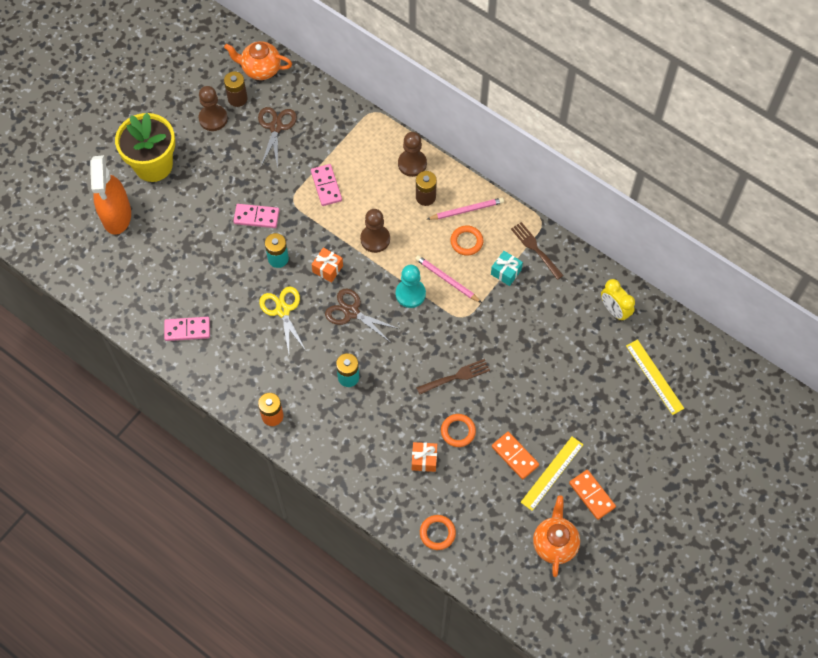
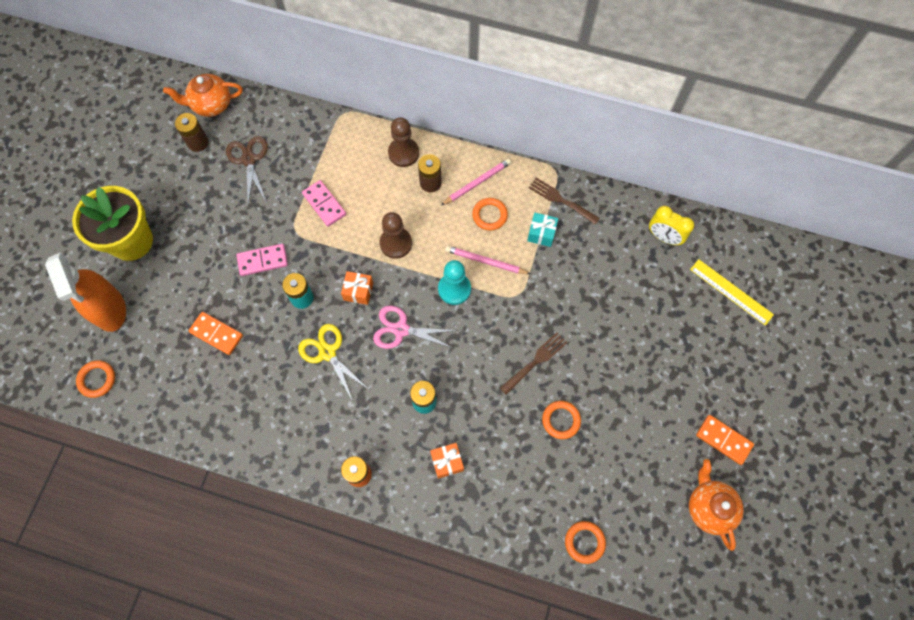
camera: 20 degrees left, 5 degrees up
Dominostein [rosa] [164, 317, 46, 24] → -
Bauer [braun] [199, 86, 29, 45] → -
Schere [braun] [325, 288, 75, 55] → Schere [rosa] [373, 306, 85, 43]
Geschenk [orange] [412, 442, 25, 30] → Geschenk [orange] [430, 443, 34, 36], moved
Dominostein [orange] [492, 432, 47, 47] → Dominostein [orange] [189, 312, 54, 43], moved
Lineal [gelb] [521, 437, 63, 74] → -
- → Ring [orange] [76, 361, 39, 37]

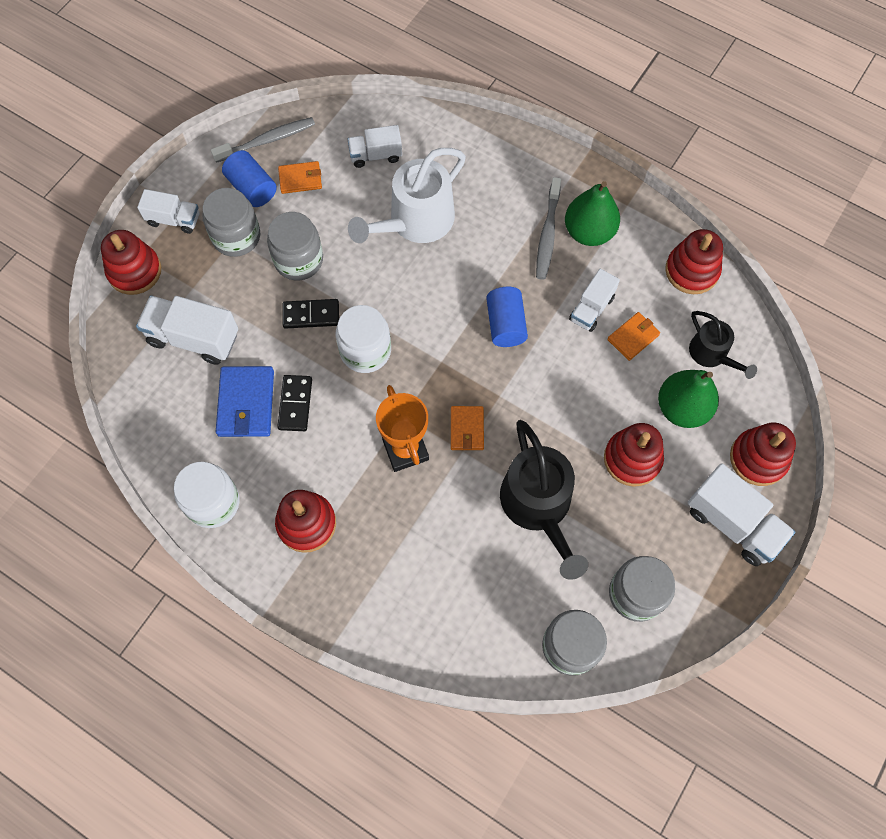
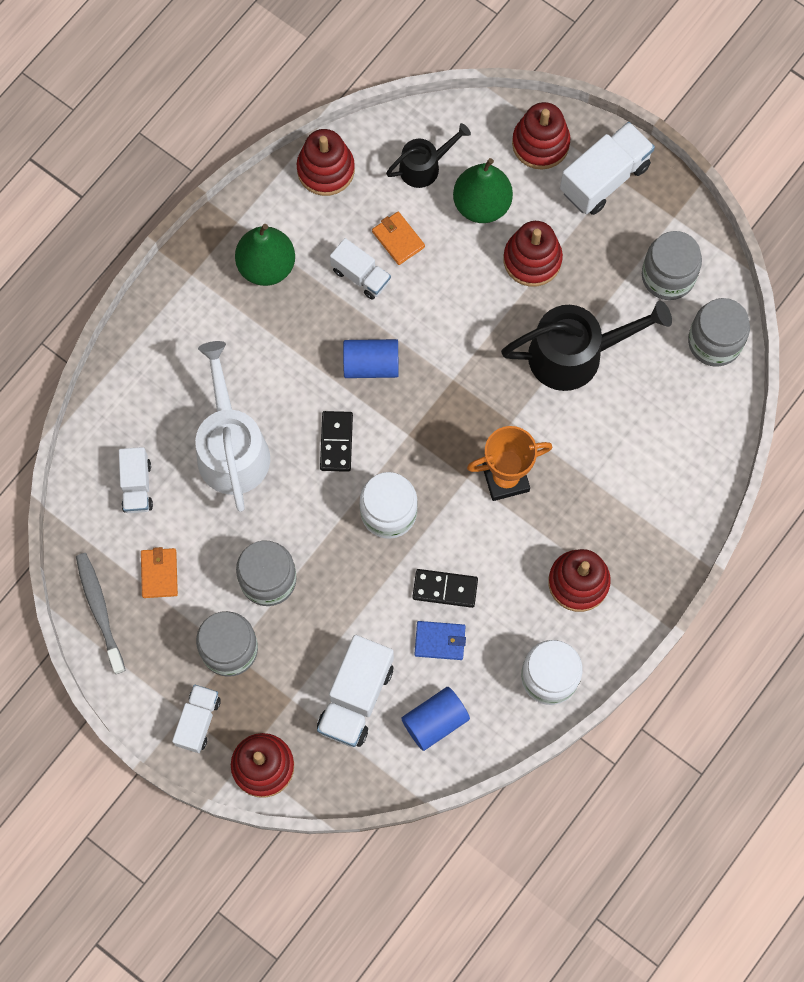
camera: 85 degrees left, 5 degrees up
Geldbörse [blau] [216, 366, 58, 71] → Geldbörse [blau] [414, 621, 52, 39], x0.62
Vollzylinder [blau] [222, 150, 55, 57] → Vollzylinder [blau] [401, 687, 69, 64], moved
Dominostein [schwarz] [283, 299, 56, 30] → Dominostein [schwarz] [320, 411, 33, 61], moved
Gießkanne [weiß] [348, 148, 118, 95] → Gießkanne [weiß] [195, 341, 75, 171], 150 degrees counterclockwise
Geldbörse [orange] [451, 406, 33, 44] → -
Zahnbürste [grau] [536, 177, 25, 103] → -

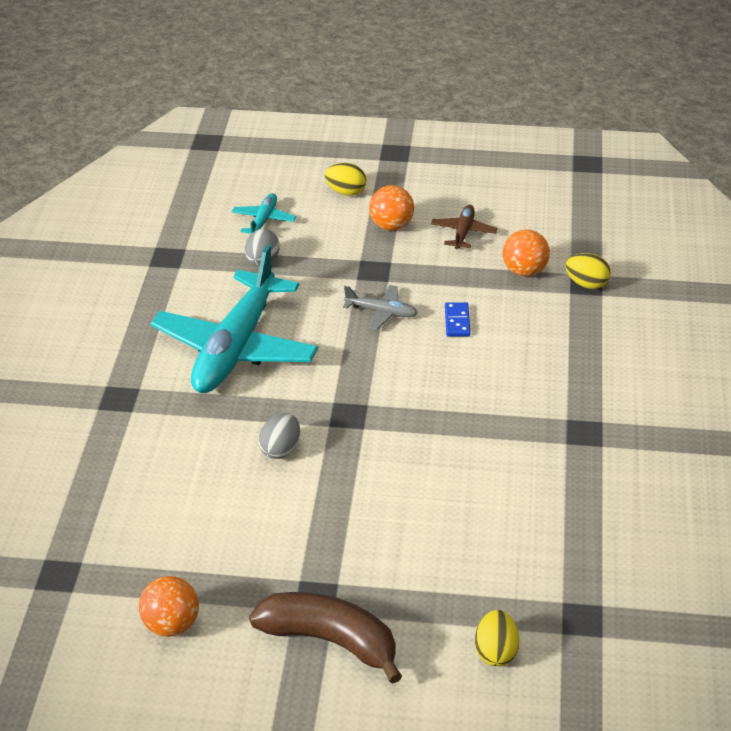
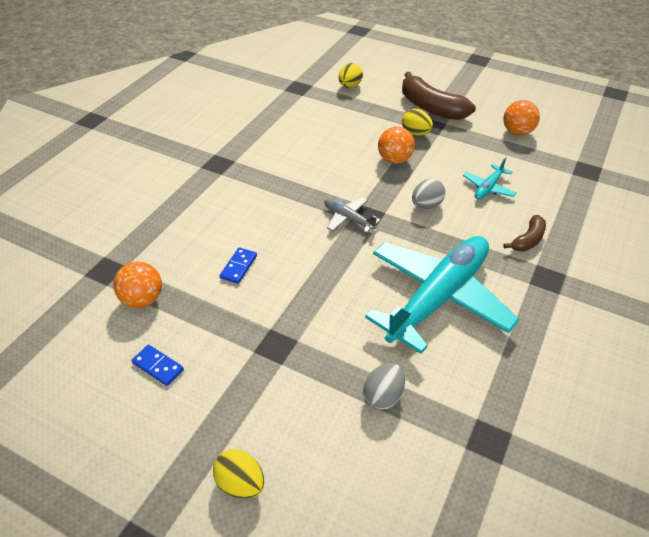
camera: 160 degrees left, 5 degrees up
Flugzeug [türkis] [232, 193, 64, 41] → Flugzeug [türkis] [463, 157, 54, 43], moved
Flugzeug [grau] [343, 285, 75, 45] → Flugzeug [grau] [324, 197, 57, 36], moved
Ball [orange] [369, 185, 45, 46] → Ball [orange] [378, 126, 37, 38], moved
Flugzeug [braun] [431, 205, 66, 44] → Dominostein [blau] [132, 345, 52, 41]
Ei [gelb] [565, 253, 46, 36] → Ei [gelb] [402, 109, 31, 26], moved
- → Banane [braun] [504, 215, 42, 36]

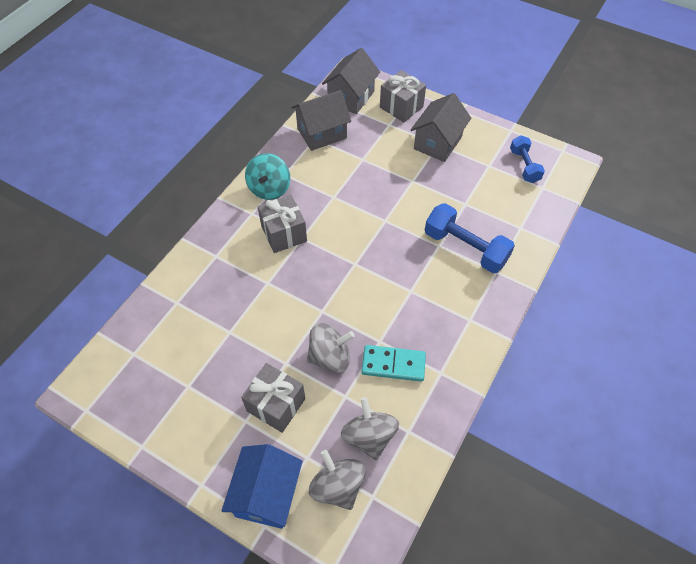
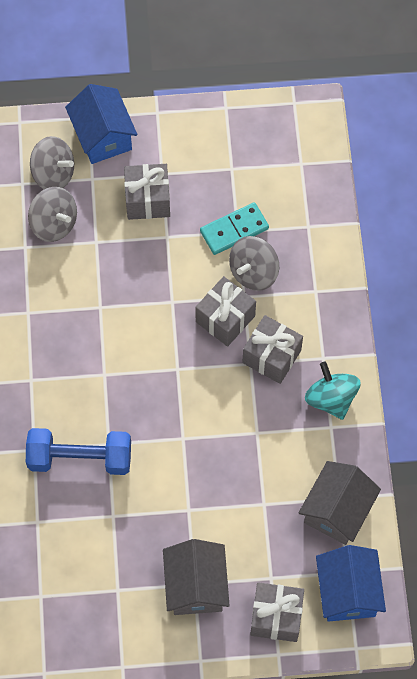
camera: 145 degrees right, 10 degrees up
Kreisel [grau] [307, 323, 48, 50] → Kreisel [grau] [229, 236, 50, 55], moved
Haus [grau] [322, 48, 58, 66] → Haus [blau] [316, 545, 70, 77]
Dominostein [türkis] [362, 345, 64, 37] → Dominostein [türkis] [200, 202, 69, 53], moved
Hantel [blau] [510, 135, 35, 48] → -
- → Geschenk [grau] [195, 276, 61, 71]

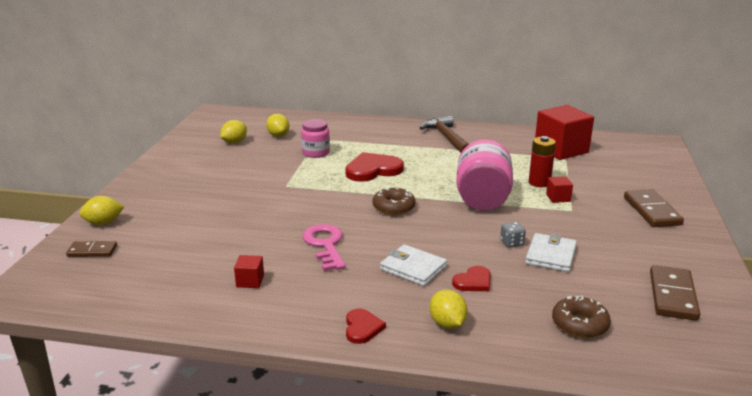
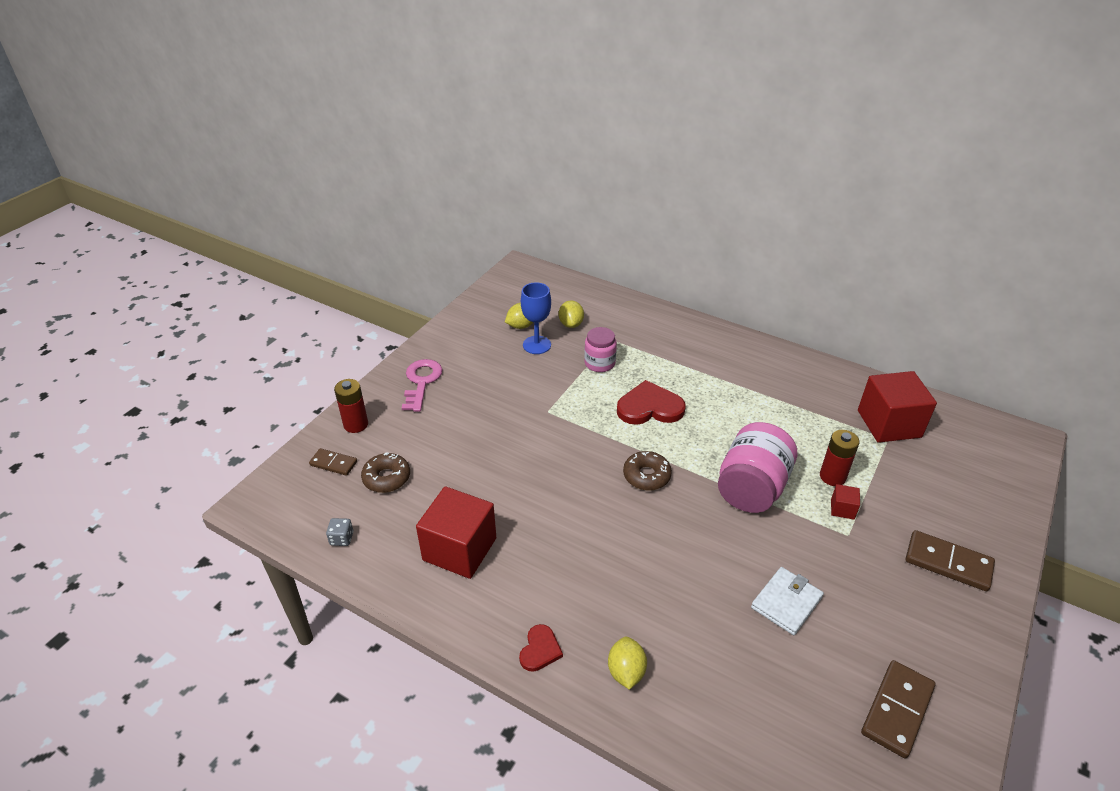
camera: 20 degrees right, 15 degrees up
Zitrone [gelb] [79, 196, 45, 29] → Batterie [rot] [334, 379, 34, 54]
Kubus [rot] [234, 255, 30, 33] → Kubus [rot] [416, 486, 80, 93], x2.32
Schlüssel [rosa] [302, 224, 44, 47] → Schlüssel [rosa] [402, 359, 41, 53], moved
Geldbörse [weiß] [380, 244, 67, 42] → -
Hammer [braun] [420, 116, 49, 37] → -
Herz [rot] [452, 266, 39, 25] → -
Spielwürfel [grau] [500, 222, 26, 26] → Spielwürfel [grau] [326, 518, 27, 28], moved
Donut [braun] [552, 296, 59, 42] → Donut [braun] [361, 452, 49, 41], moved
Dominostein [braun] [624, 189, 60, 38] → Dominostein [braun] [906, 530, 89, 61], 75 degrees counterclockwise
- → Kelch [blau] [521, 282, 30, 72]

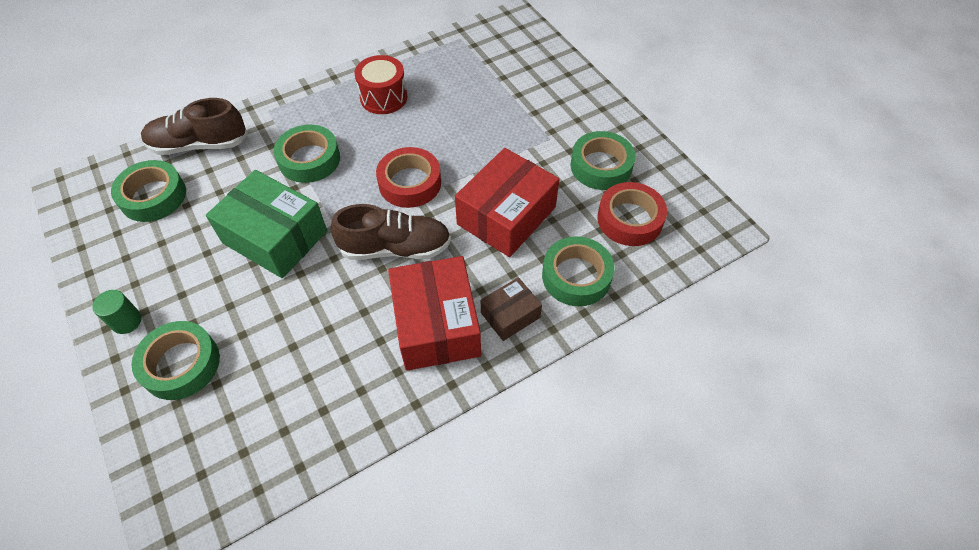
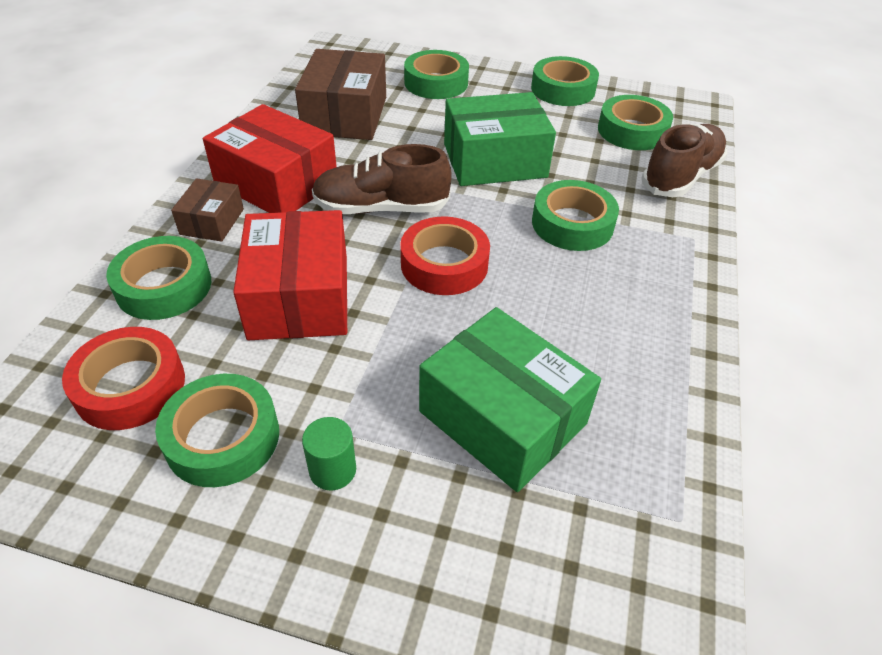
camera: 135 degrees right, 10 degrees down
Vollzylinder [grün] [92, 290, 50, 44] → Vollzylinder [grün] [302, 417, 54, 73], moved
Schuh [braun] [331, 204, 120, 56] → Schuh [braun] [312, 144, 140, 70], 45 degrees clockwise
Trommel [rot] [354, 55, 53, 59] → -
- → Schachtel [braun] [295, 49, 91, 91]
- → Schachtel [grün] [419, 307, 182, 185]
- → Klebeband [grün] [531, 56, 68, 50]

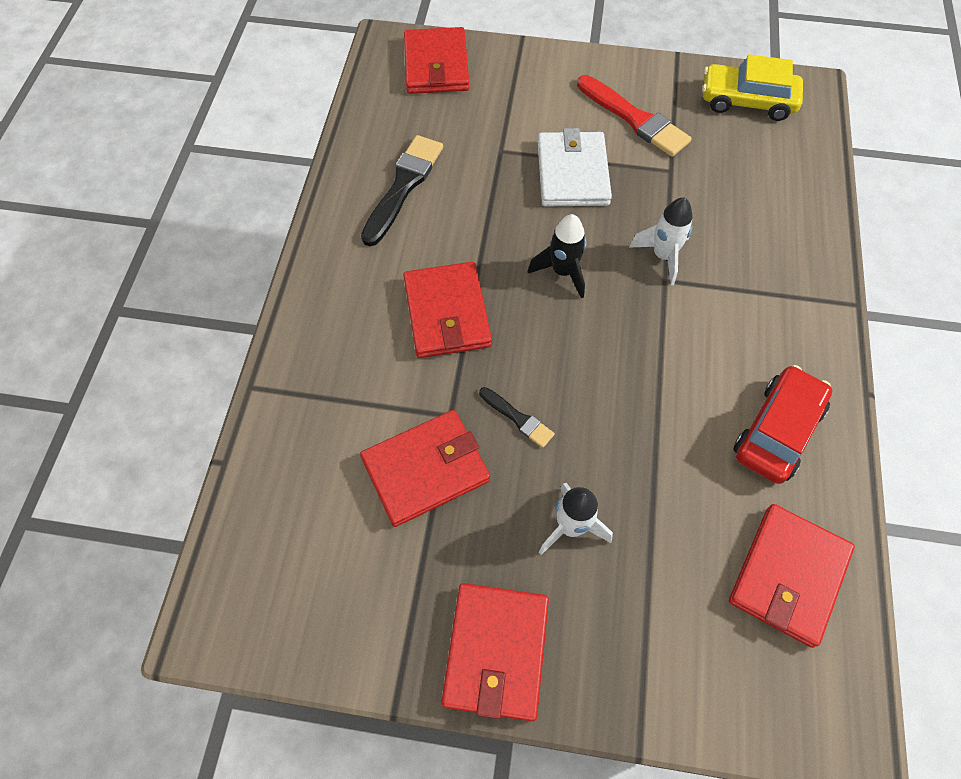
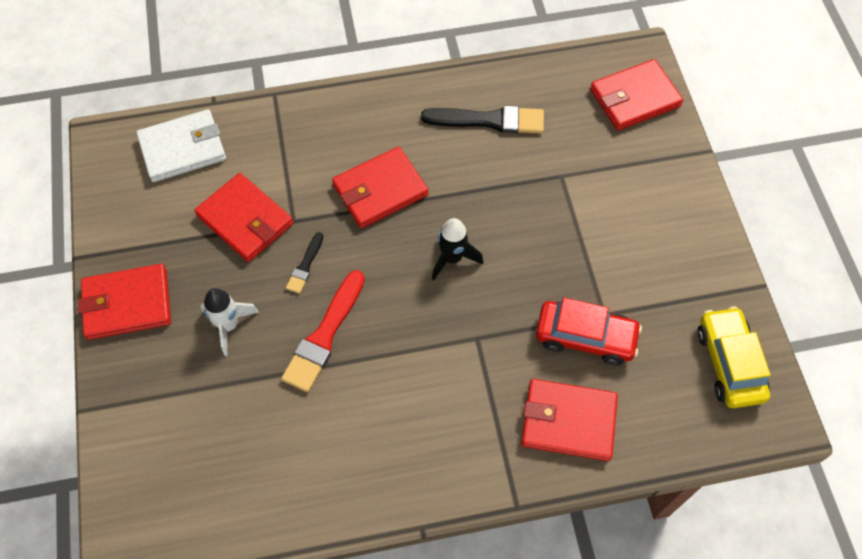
camera: 70 degrees right, 0 degrees up
Geldbörse [weiß] [538, 128, 74, 79] → Geldbörse [weiß] [136, 109, 90, 73], moved
Pinsel [rot] [577, 75, 114, 82] → Pinsel [rot] [281, 270, 84, 122], moved
Rakete [weiß] [629, 197, 64, 88] → -
Geldbörse [rot] [729, 504, 126, 144] → Geldbörse [rot] [521, 379, 97, 82], moved
Auto [rot] [734, 365, 98, 119] → Auto [rot] [536, 297, 106, 68], moved

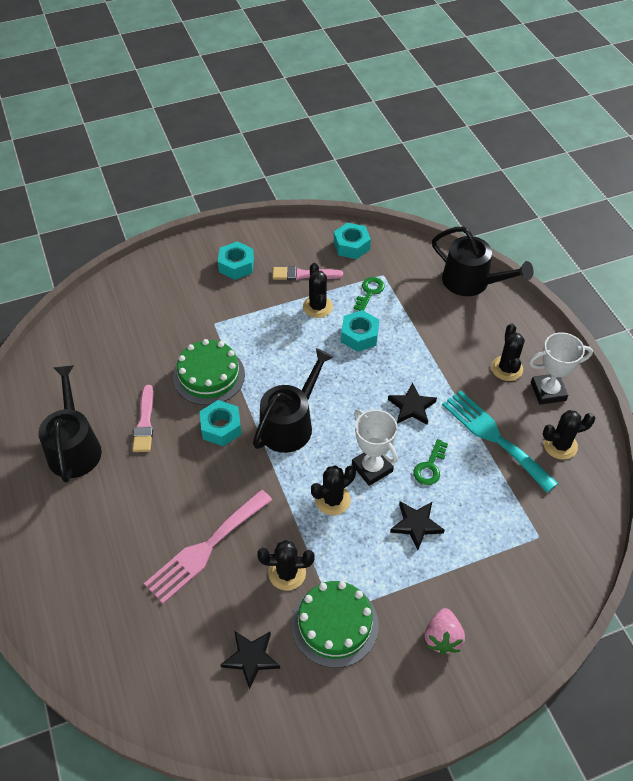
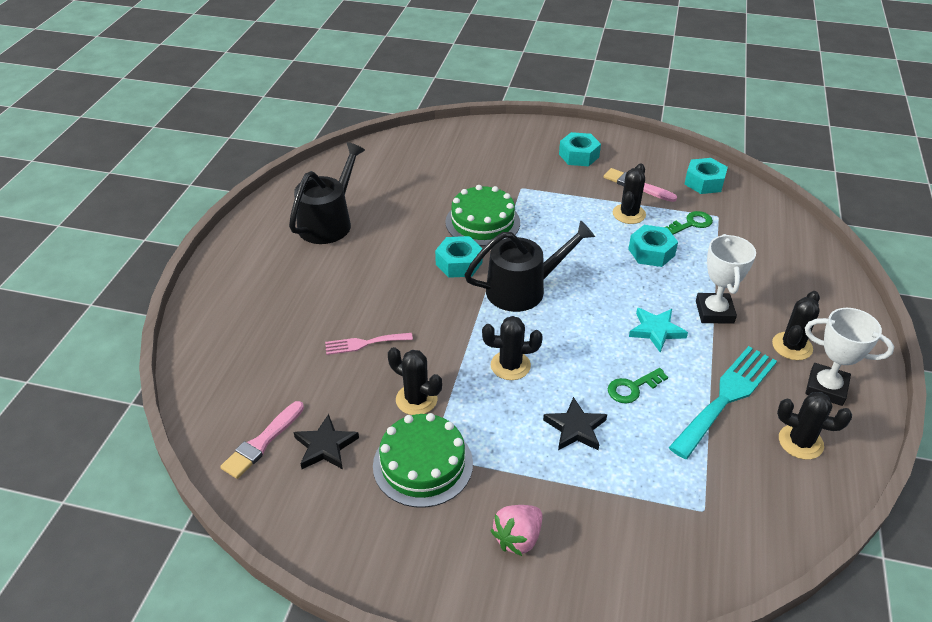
camera: 35 degrees right, 10 degrees down
Pinsel [rosa] [132, 385, 22, 67] → Pinsel [rosa] [220, 401, 84, 78], moved
Gabel [rosa] [144, 489, 128, 115] → Gabel [rosa] [325, 333, 88, 22], x0.54
Pokal [weiß] [352, 409, 46, 77] → Pokal [weiß] [696, 234, 60, 90], moved
Stern [schwarz] [388, 383, 49, 42] → Stern [türkis] [629, 308, 59, 44]
Gießkanne [schwarz] [432, 227, 102, 69] → -
Gabel [türkis] [442, 390, 116, 103] → Gabel [türkis] [669, 346, 108, 113], 45 degrees clockwise

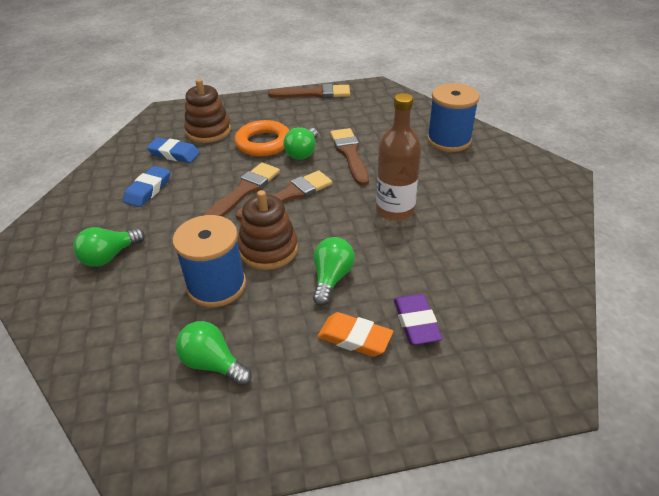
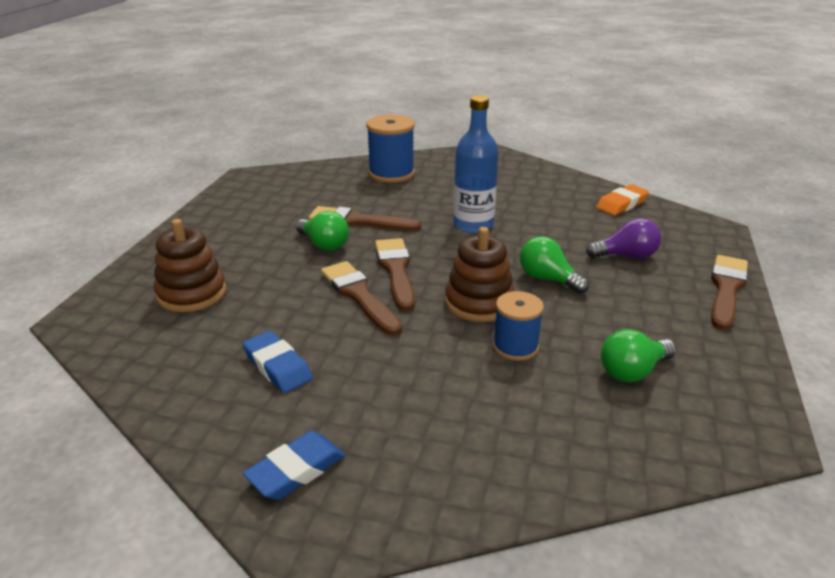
camera: 65 degrees left, 10 degrees down
Glühbirne [grün] [73, 227, 72, 40] → -
Radiergummi [blau] [147, 138, 53, 25] → Radiergummi [blau] [243, 431, 102, 69], moved
Garnrolle [blau] [173, 215, 73, 92] → Garnrolle [blau] [493, 291, 51, 70], x0.64
Ring [orange] [235, 120, 54, 37] → -
Pinsel [braun] [268, 84, 82, 14] → Pinsel [braun] [711, 255, 37, 75], moved
Radiergummi [orange] [317, 312, 76, 45] → Radiergummi [orange] [596, 184, 53, 31], moved
Flasche [braun] [376, 93, 46, 128] → Flasche [blau] [453, 95, 46, 138]
Radiergummi [lila] [394, 294, 48, 51] → Glühbirne [lila] [586, 218, 75, 41]

